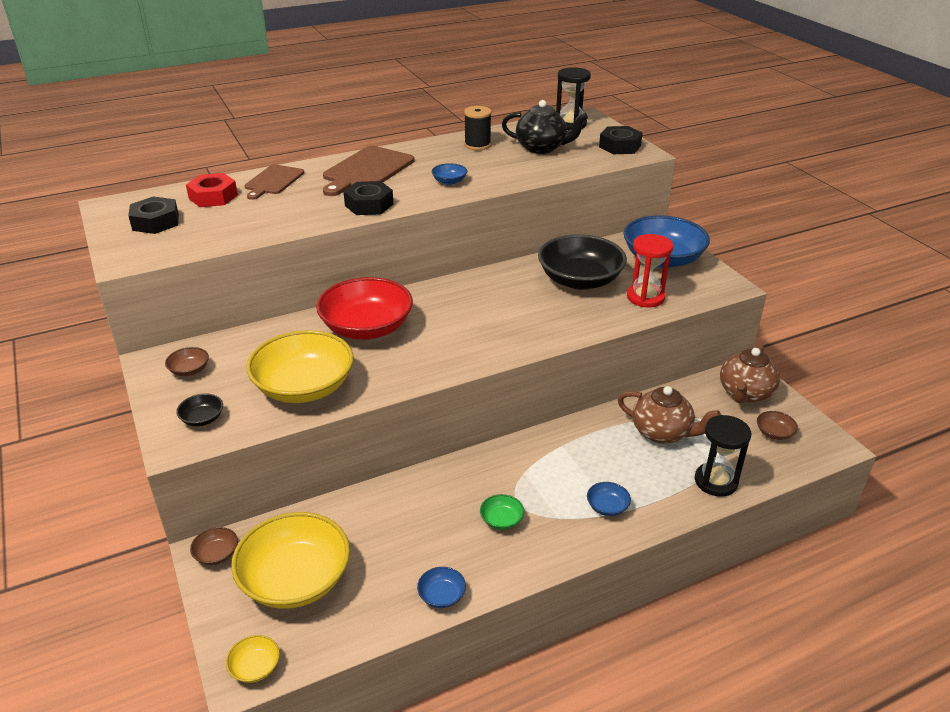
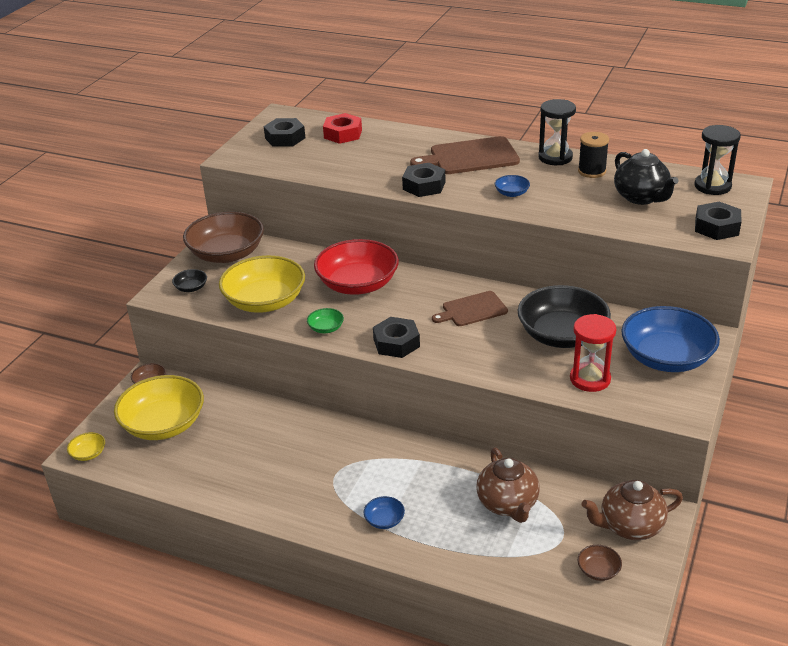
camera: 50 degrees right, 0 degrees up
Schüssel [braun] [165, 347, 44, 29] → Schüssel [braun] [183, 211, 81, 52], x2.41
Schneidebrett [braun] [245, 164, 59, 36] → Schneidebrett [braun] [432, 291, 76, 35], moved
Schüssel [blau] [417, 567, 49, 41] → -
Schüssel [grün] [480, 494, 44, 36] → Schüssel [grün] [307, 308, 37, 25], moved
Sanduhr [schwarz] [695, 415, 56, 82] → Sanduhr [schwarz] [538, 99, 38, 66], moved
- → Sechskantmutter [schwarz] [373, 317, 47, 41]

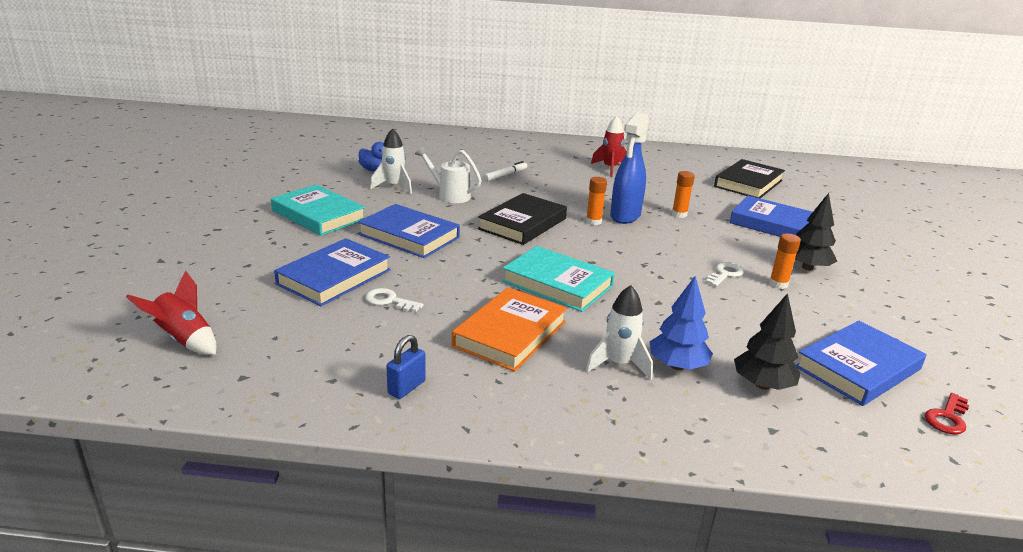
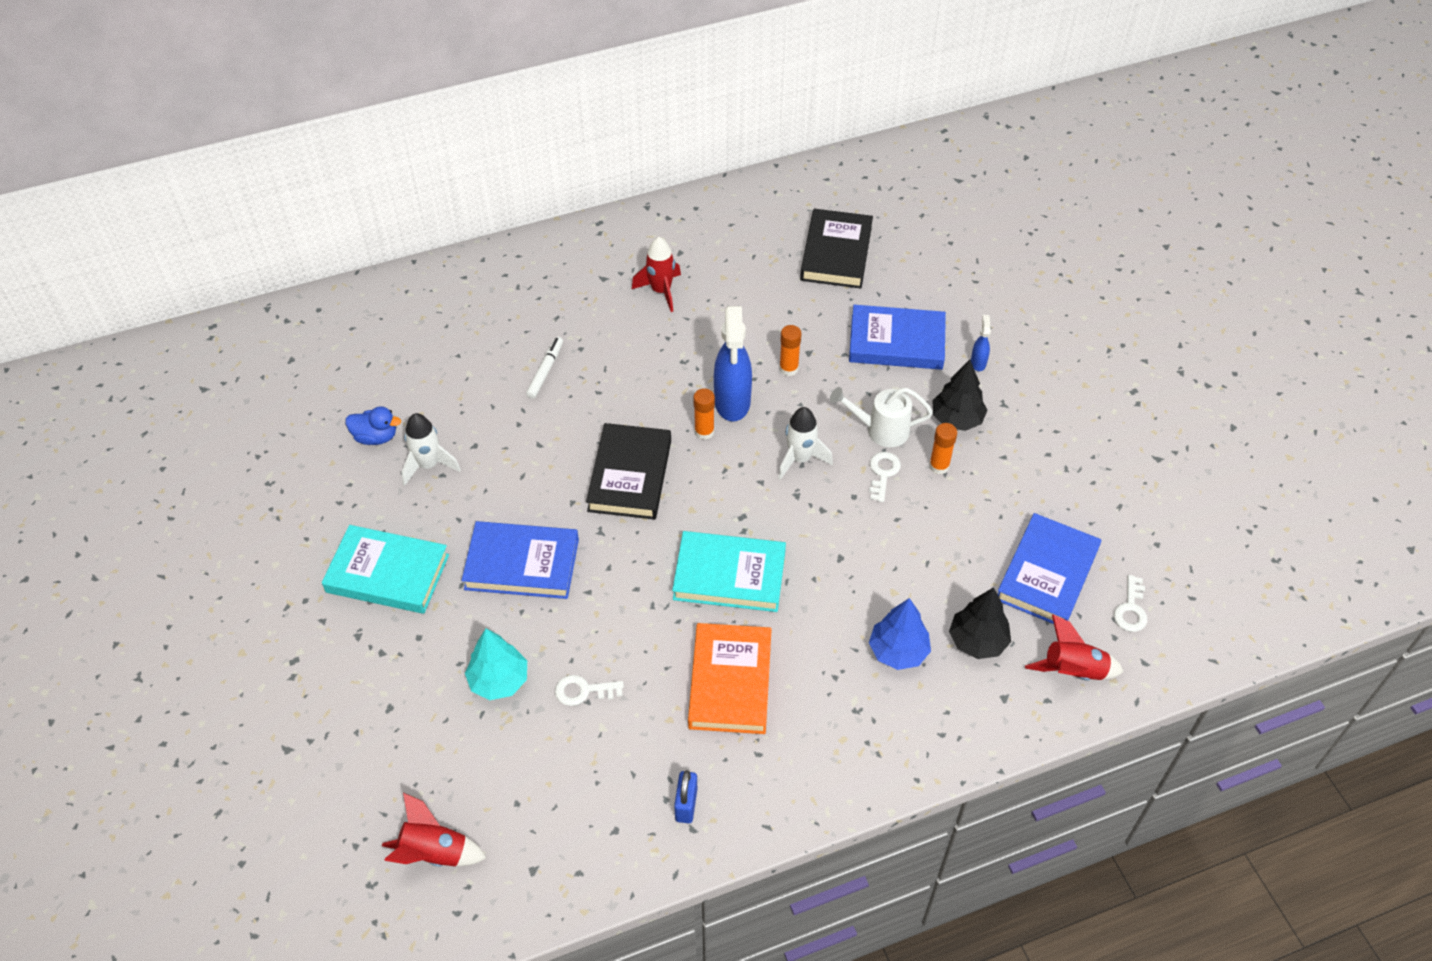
camera: 25 degrees left, 25 degrees up
Buch [blau] [274, 238, 117, 68] → Baum [türkis] [465, 629, 62, 71]
Gießkanne [weiß] [415, 146, 67, 57] → Gießkanne [weiß] [830, 387, 103, 60], moved
Rakete [weiß] [586, 285, 67, 95] → Rakete [weiß] [778, 407, 55, 73], moved
Schlüssel [rot] [925, 393, 44, 42] → Schlüssel [weiß] [1114, 575, 33, 57]
- → Sprühflasche [blau] [971, 315, 20, 56]
- → Rakete [rot] [1025, 615, 99, 66]

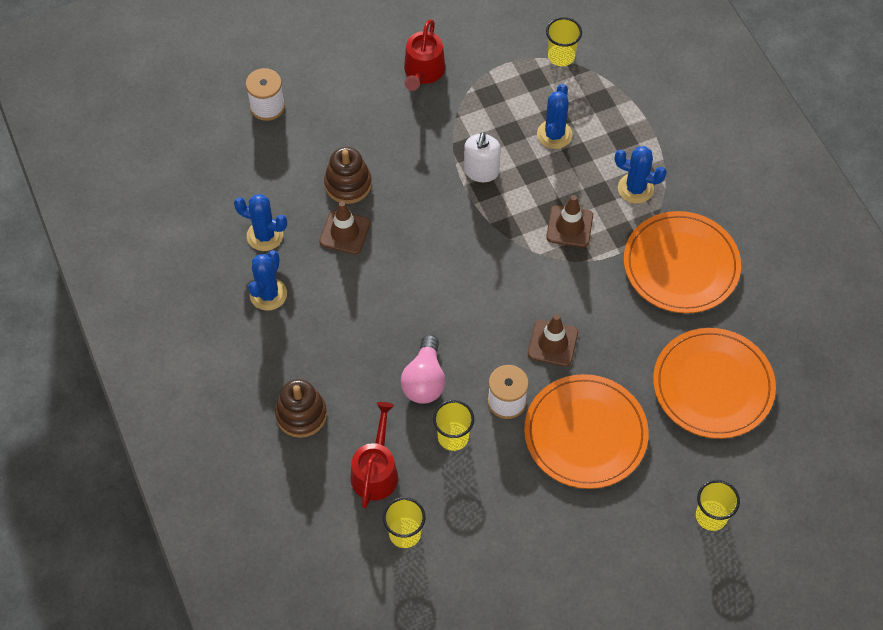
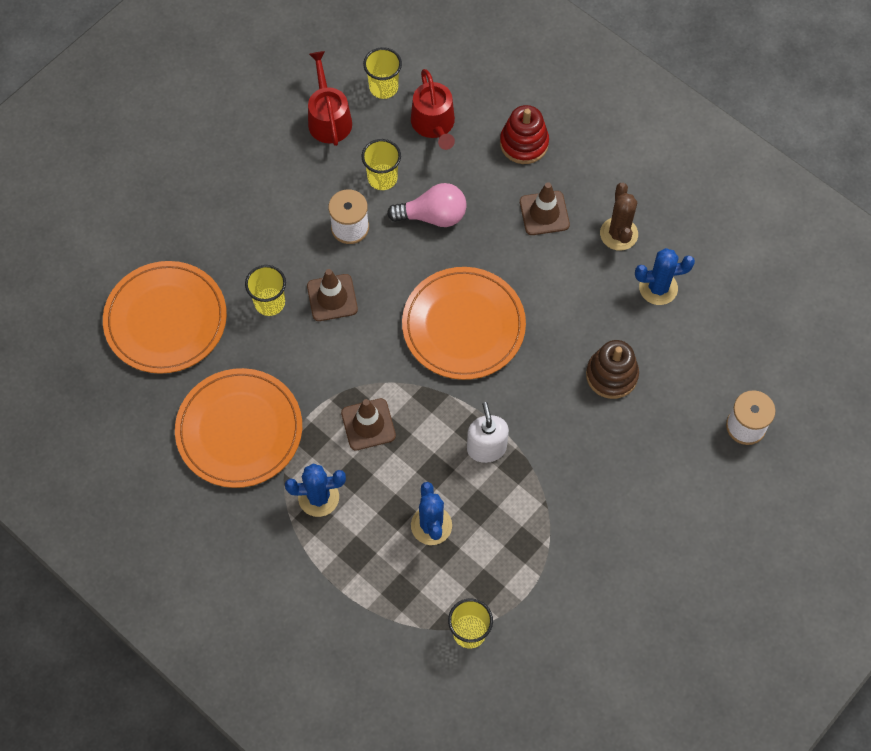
camera: 155 degrees right, 5 degrees up
Kaktus [blau] [248, 250, 39, 61] → Kaktus [braun] [600, 183, 38, 68]
Stapelspielzeug [braun] [275, 379, 52, 59] → Stapelspielzeug [rot] [500, 105, 49, 59]
Leitkegel [braun] [319, 201, 51, 53] → Leitkegel [braun] [520, 182, 50, 53], moved
Glühbirne [rosa] [401, 335, 44, 69] → Glühbirne [rosa] [387, 183, 80, 44], 105 degrees clockwise
Gießkanne [rot] [404, 19, 41, 72] → Gießkanne [rot] [308, 51, 44, 95], moved
Teller [orange] [524, 374, 125, 115] → Teller [orange] [402, 267, 124, 113], moved
Becher [gelb] [696, 480, 44, 51] → Becher [gelb] [245, 265, 41, 51], moved

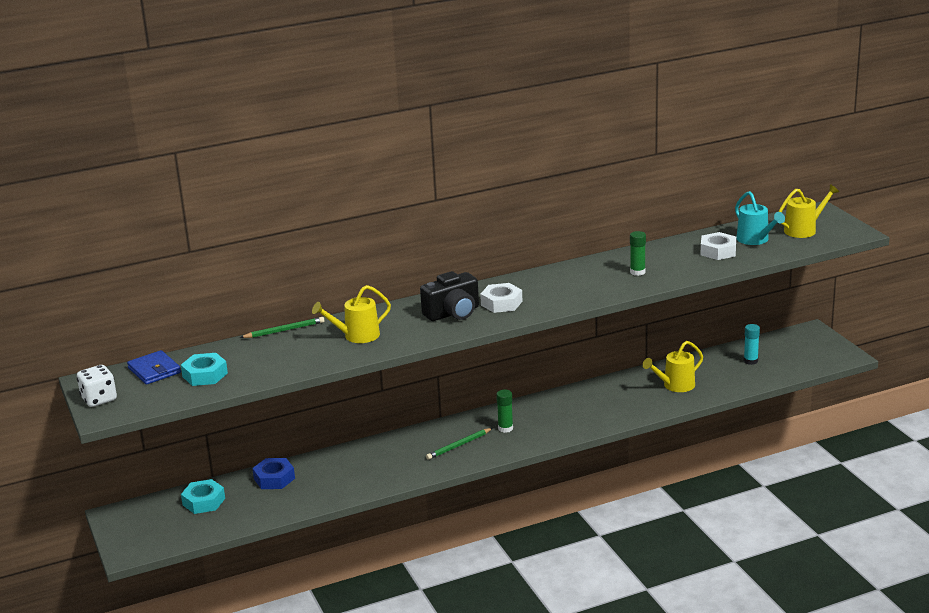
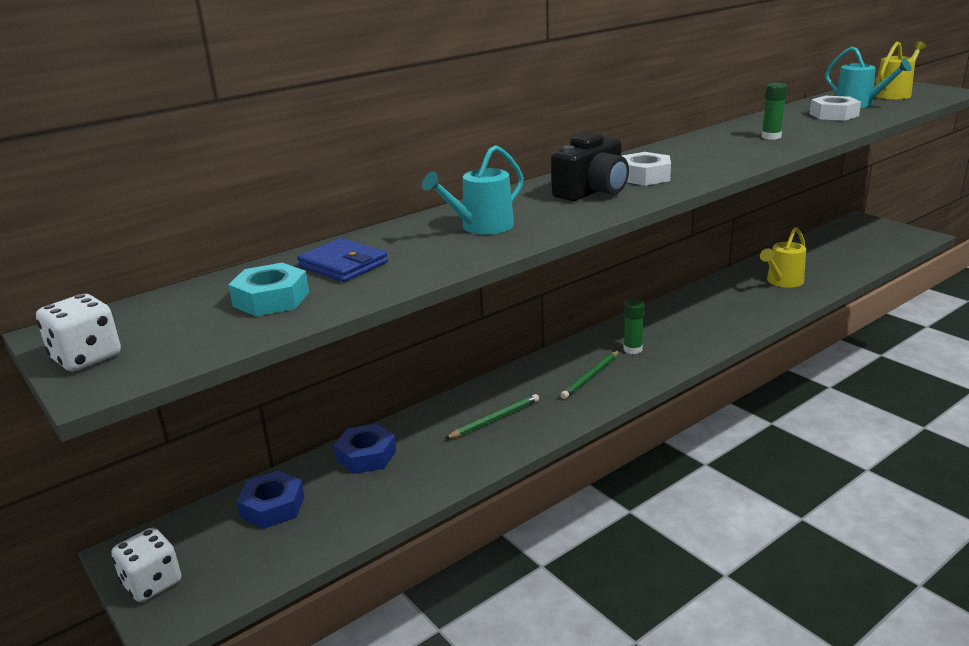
camera: 15 degrees left, 0 degrees up
Geldbörse [blau] [127, 350, 54, 35] → Geldbörse [blau] [297, 238, 91, 44], moved
Sechskantmutter [türkis] [181, 479, 44, 35] → Sechskantmutter [blau] [237, 471, 67, 58]
Bleistift [grün] [240, 317, 84, 21] → Bleistift [grün] [445, 394, 94, 45], moved
Gießkanne [gelb] [312, 285, 79, 58] → Gießkanne [türkis] [422, 145, 102, 90]
Klebestift [türkis] [744, 324, 16, 41] → -
- → Spielwürfel [weiß] [111, 528, 70, 74]

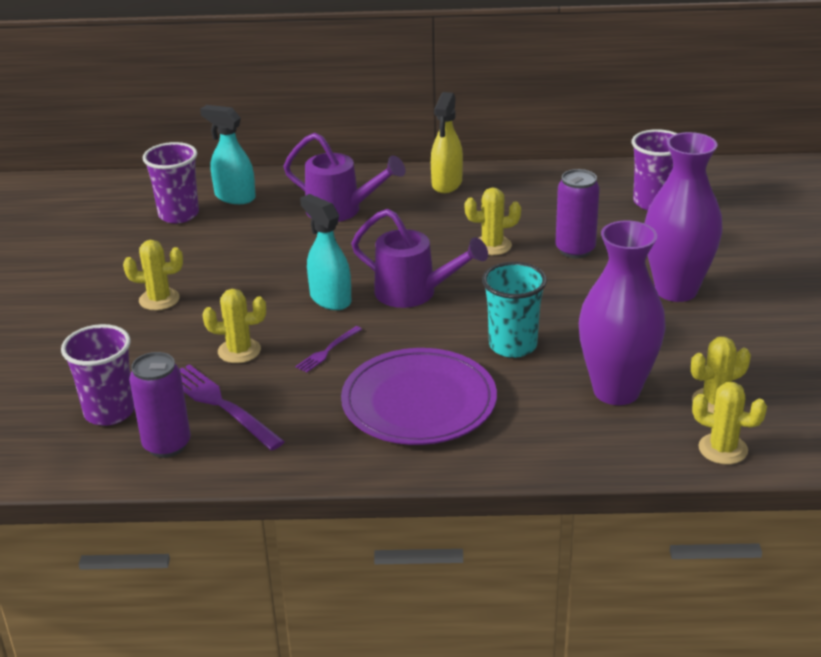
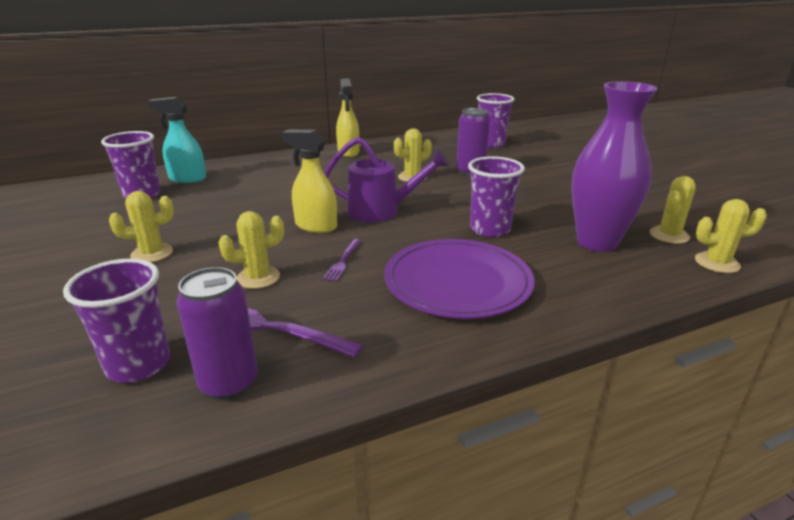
camera: 25 degrees left, 5 degrees down
Gießkanne [lila] [283, 133, 123, 89] → -
Sprühflasche [türkis] [300, 194, 51, 116] → Sprühflasche [gelb] [282, 130, 55, 103]
Becher [türkis] [482, 262, 65, 96] → Becher [lila] [468, 156, 57, 81]
Vase [lila] [645, 132, 77, 170] → -

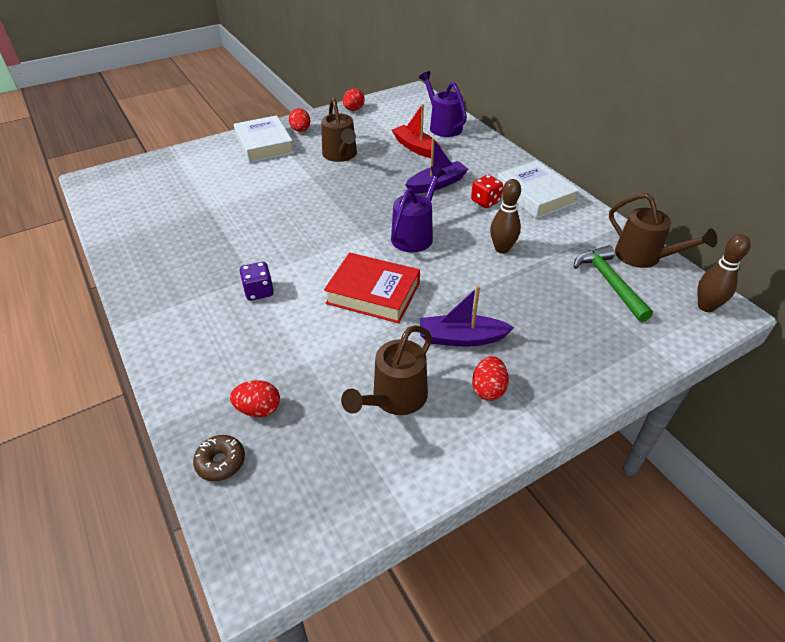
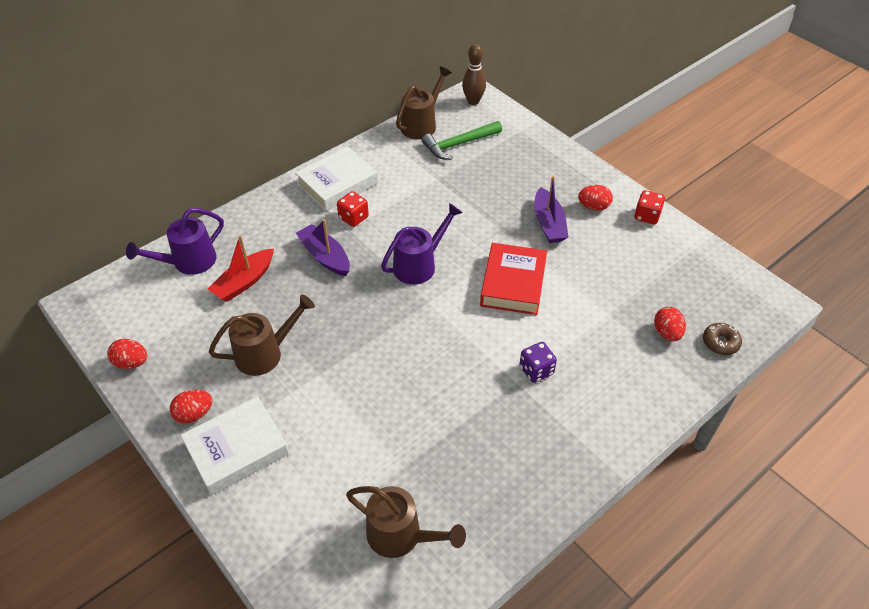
camera: 100 degrees left, 5 degrees up
Gießkanne [braun] [341, 325, 91, 90] → Gießkanne [braun] [346, 486, 120, 72], moved
Gießkanne [lila] [391, 166, 55, 87] → Gießkanne [lila] [381, 203, 82, 82], 120 degrees clockwise
Bowlingkegel [braun] [490, 179, 31, 75] → -
- → Spielwürfel [rot] [634, 190, 31, 35]

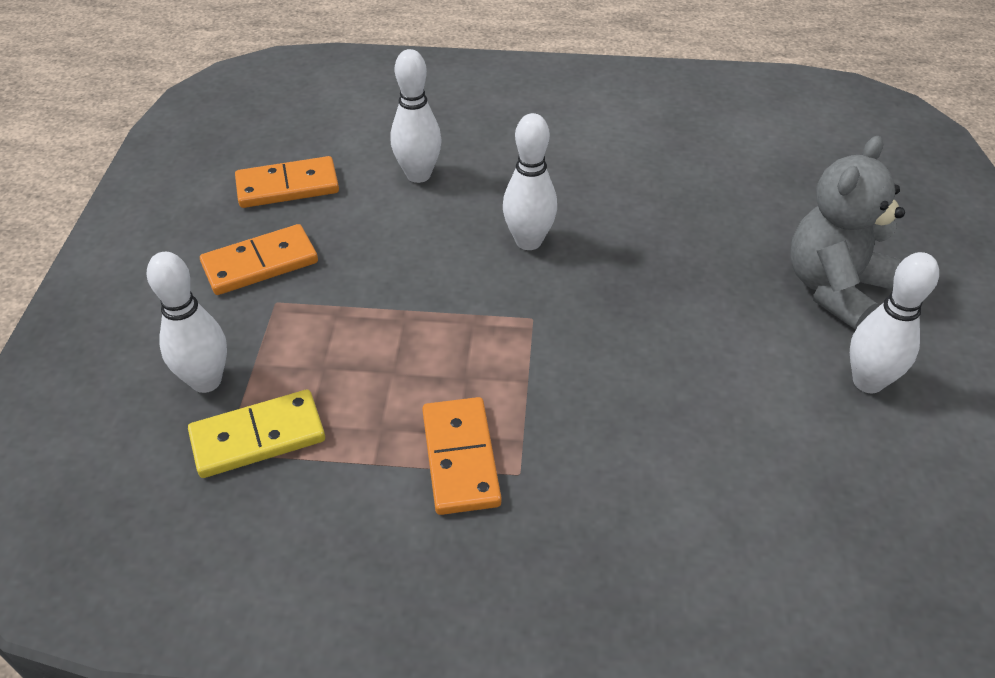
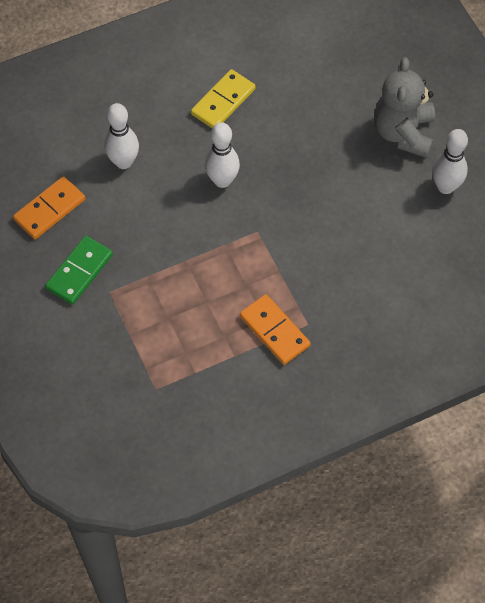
camera: 30 degrees left, 15 degrees up
Bowlingkegel [weiß] [147, 252, 80, 141] → -
Dominostein [gelb] [188, 389, 137, 89] → Dominostein [gelb] [191, 69, 65, 59], moved
Dominostein [orange] [200, 224, 118, 71] → Dominostein [grün] [45, 236, 68, 69]

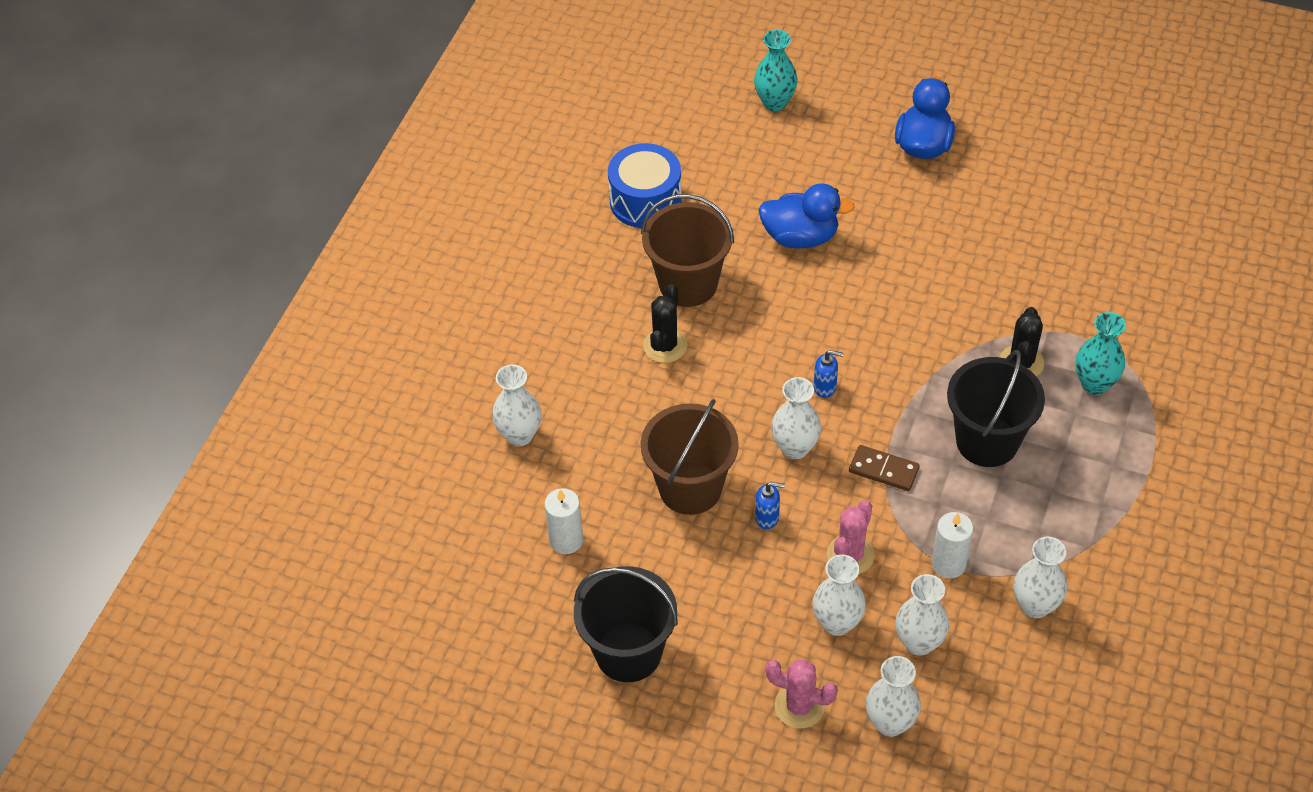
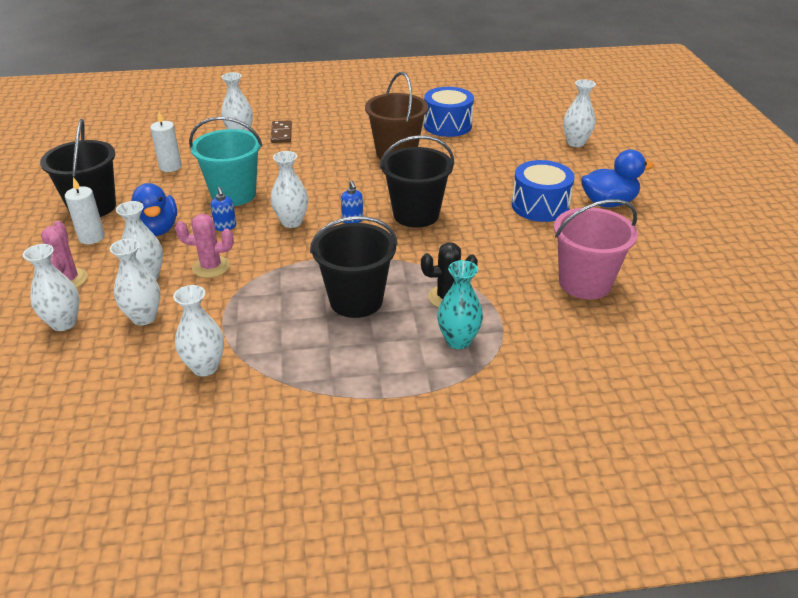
camera: 60 degrees right, 15 degrees down
Eimer [braun] [641, 399, 98, 116] → Eimer [türkis] [189, 116, 74, 90]
Kaktus [schwarz] [643, 284, 44, 79] → -
Vase [türkis] [754, 30, 44, 81] → Vase [weiß] [563, 79, 33, 68]
Ente [blau] [758, 183, 97, 65] → Ente [blau] [131, 183, 46, 53], moved
Dominostein [braun] [849, 445, 71, 46] → Dominostein [braun] [271, 120, 21, 23], moved
Kerze [weiß] [932, 512, 41, 66] → Kerze [weiß] [65, 177, 40, 67], moved
- → Eimer [schwarz] [380, 135, 74, 93]
- → Trommel [blau] [512, 160, 63, 62]
- → Eimer [rosa] [554, 199, 84, 101]

